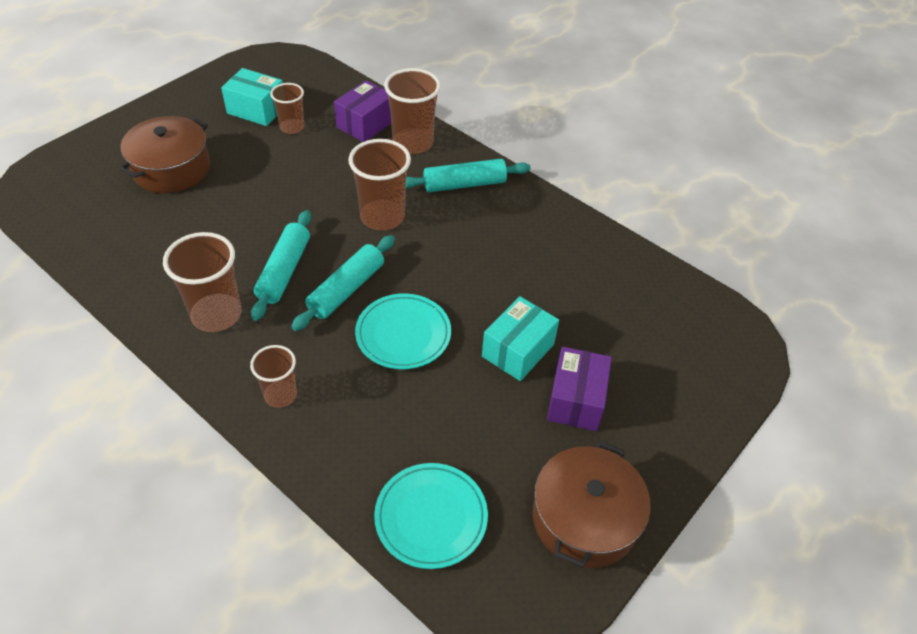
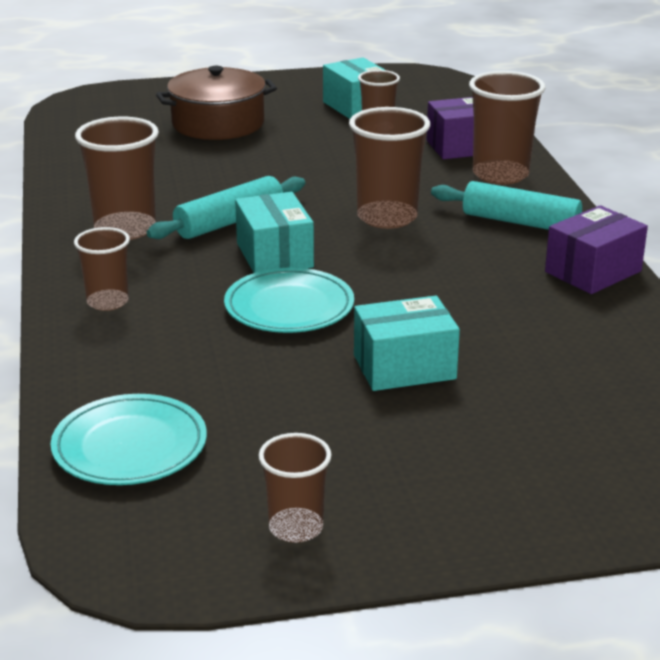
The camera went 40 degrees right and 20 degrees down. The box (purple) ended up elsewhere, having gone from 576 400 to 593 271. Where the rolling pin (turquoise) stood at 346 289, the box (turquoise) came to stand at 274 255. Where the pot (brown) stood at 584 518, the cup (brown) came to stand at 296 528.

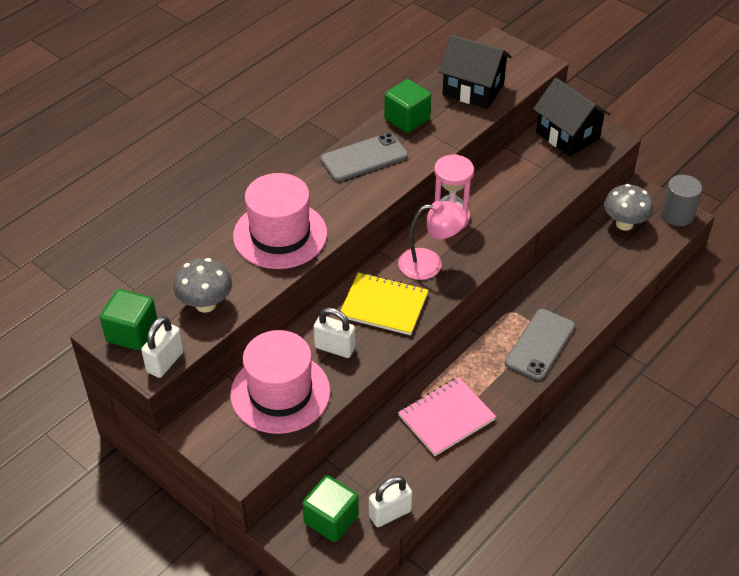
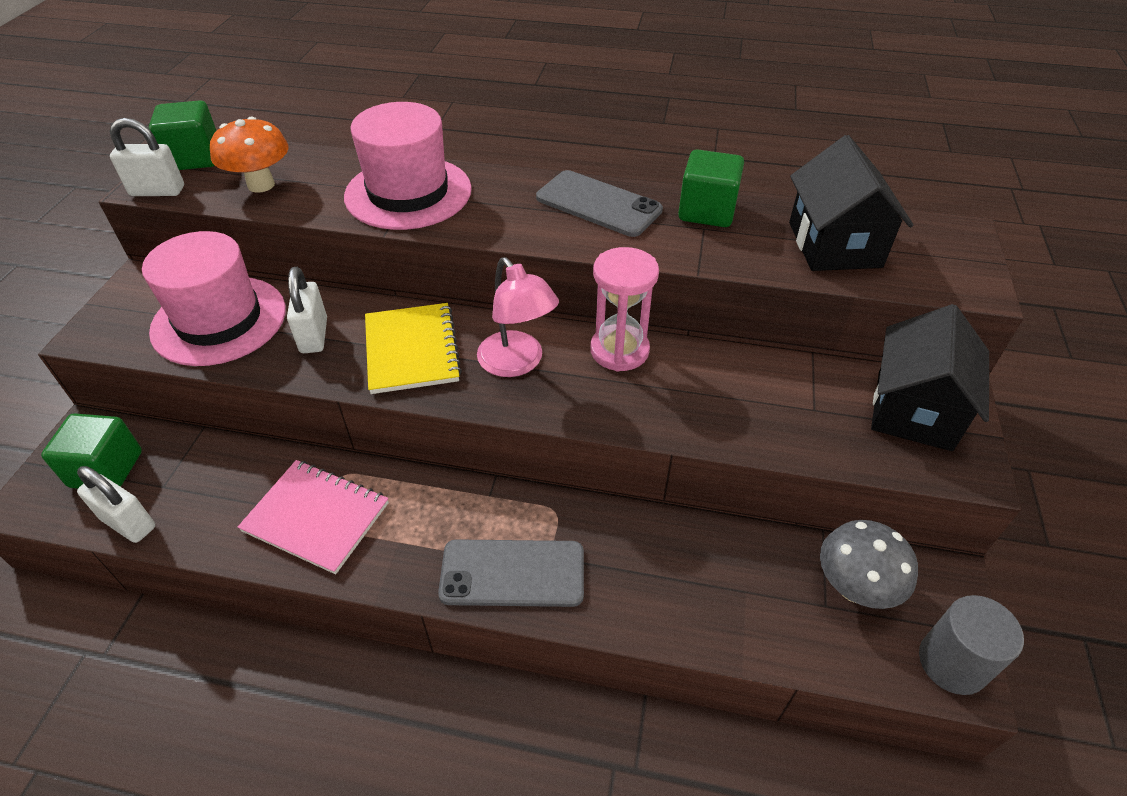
The camera went 60 degrees right and 0 degrees up. What was the mushroom (grey) at 205 304 turned into the mushroom (orange) at 261 185.

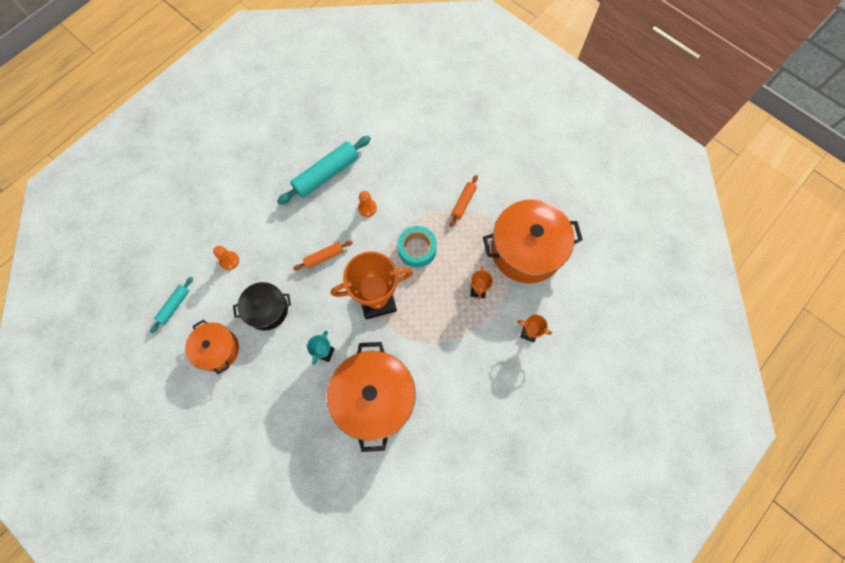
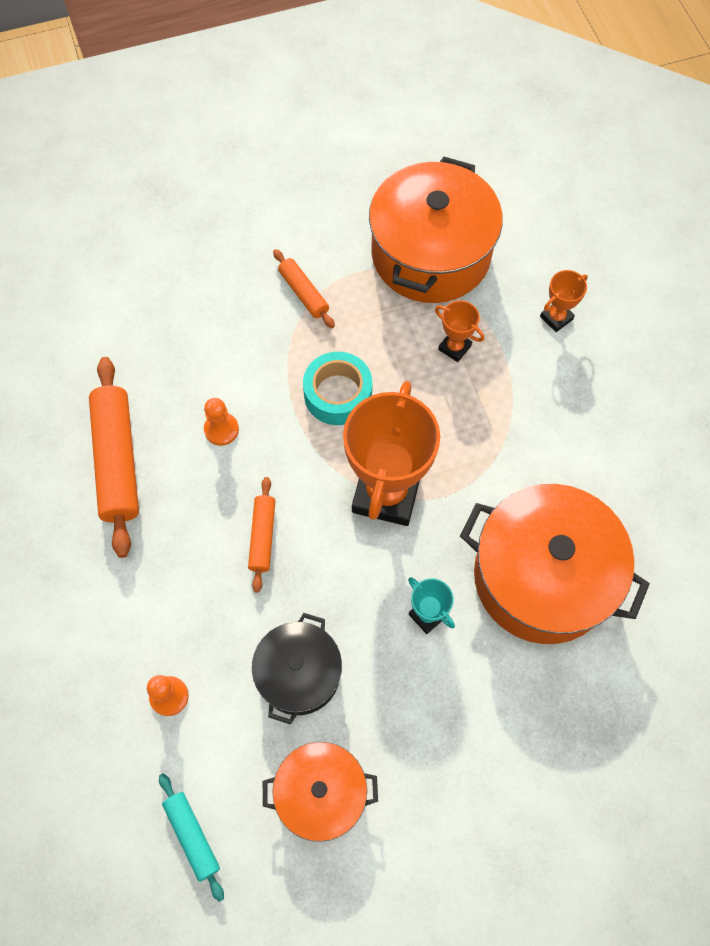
The camera went 60 degrees left and 5 degrees down. What was the rolling pin (turquoise) at 326 174 turned into the rolling pin (orange) at 117 460.

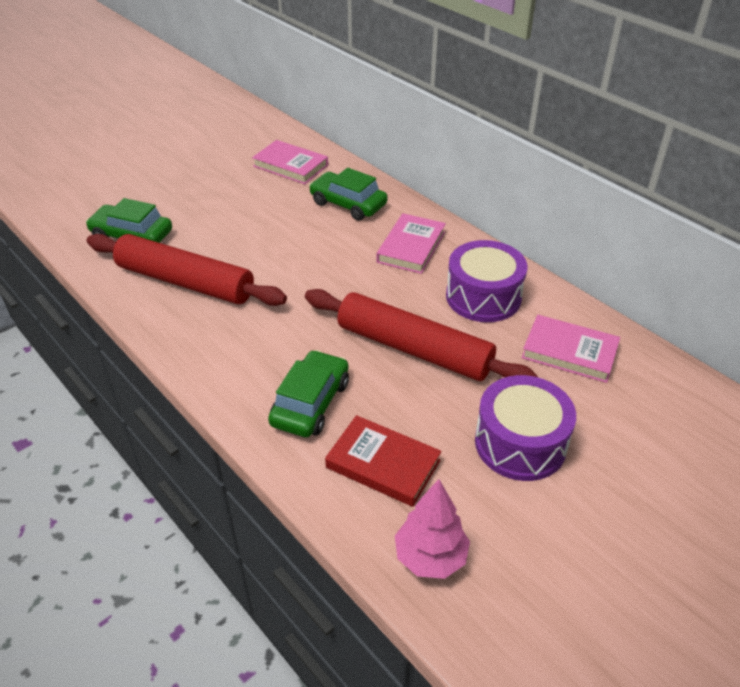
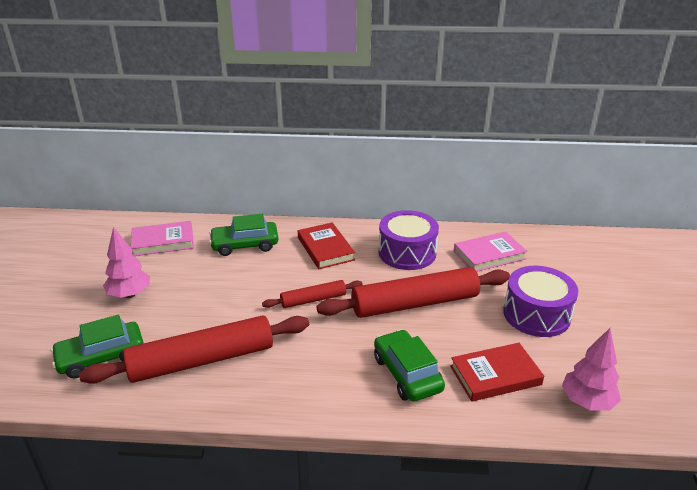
The camera went 45 degrees left and 10 degrees down. The second view gained the tree (pink) at 130 294. The second view gained the rolling pin (red) at 313 300. What was the book (pink) at 411 247 turned into the book (red) at 325 249.

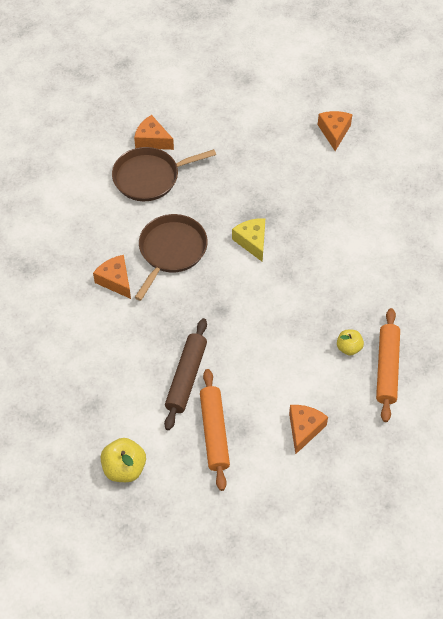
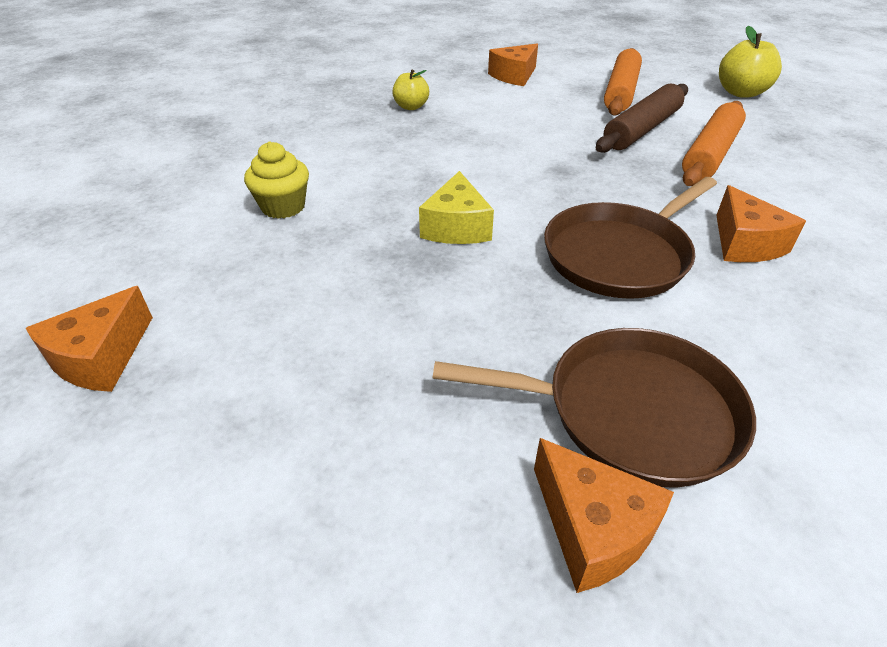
The camera went 155 degrees left and 15 degrees down. The second view gained the cupcake (yellow) at 283 207. The rolling pin (orange) ended up elsewhere, having gone from 387 368 to 710 154.

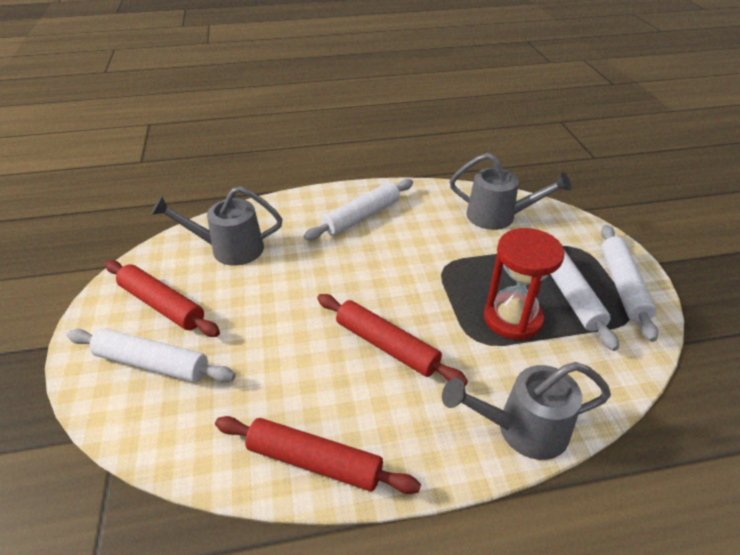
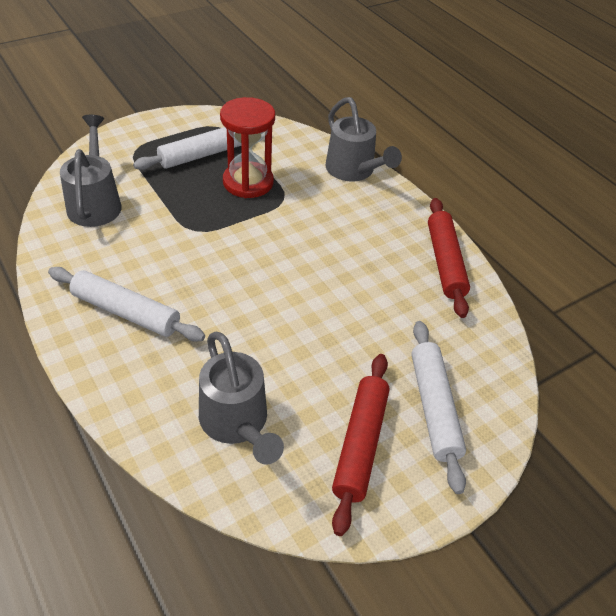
The camera went 115 degrees left and 5 degrees up. The second view lost the rolling pin (red) at 386 346. The second view lost the rolling pin (white) at 623 286.

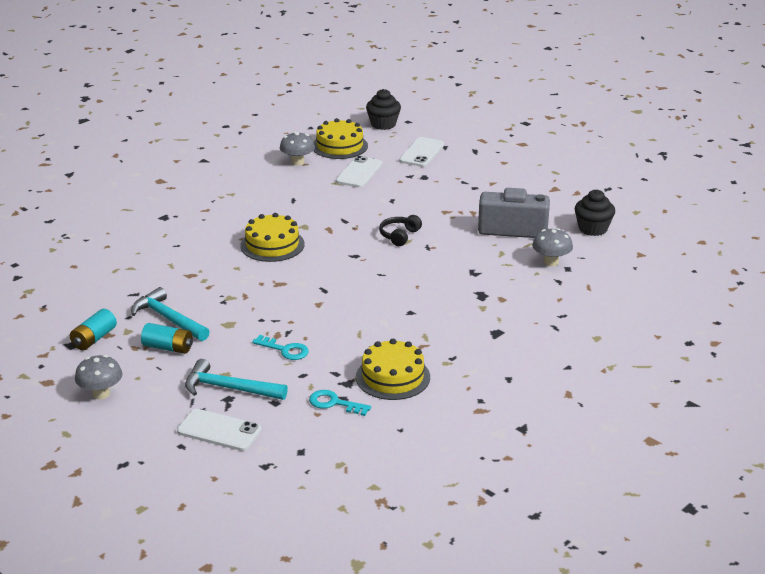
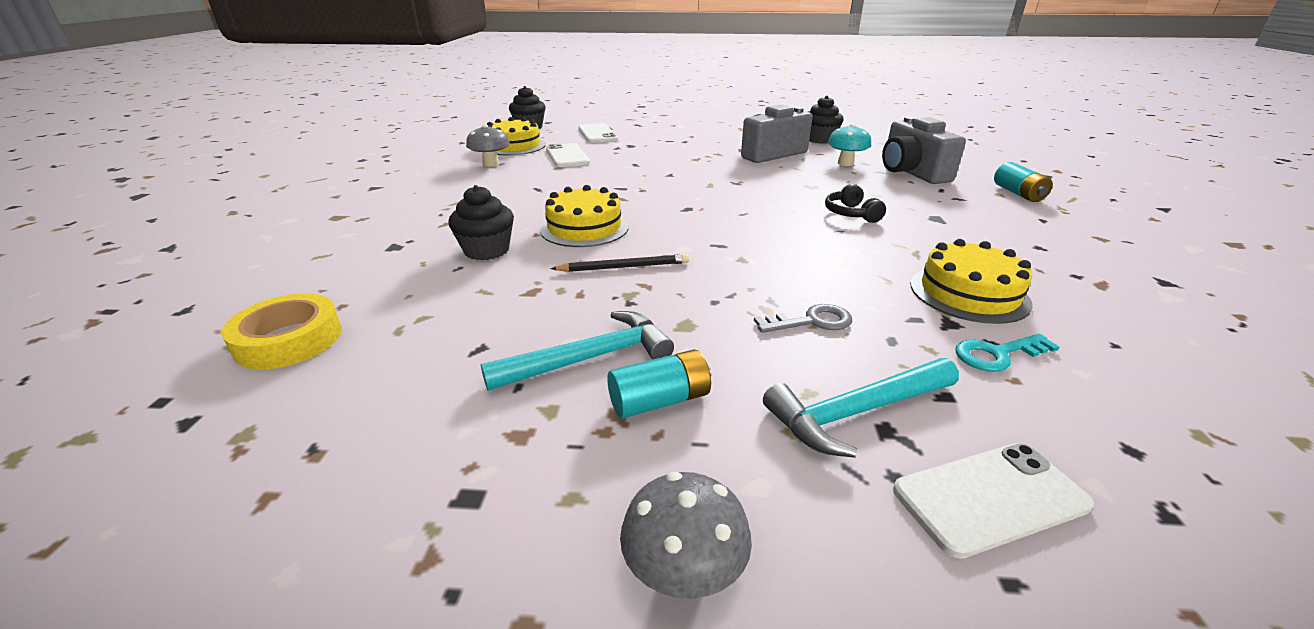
The camera went 40 degrees left and 0 degrees up. The second view gained the tape (yellow) at 289 340. The second view gained the cupcake (black) at 487 250. The second view gained the pencil (black) at 624 267. The second view gained the camera (grey) at 911 172. The battery (turquoise) ended up elsewhere, having gone from 94 339 to 1018 193. The headphones (black) ended up elsewhere, having gone from 399 236 to 851 214. What was the key (turquoise) at 285 350 turned into the key (grey) at 811 321. What was the mushroom (grey) at 551 262 turned into the mushroom (turquoise) at 845 163. The hammer (turquoise) at 168 319 ended up facing another way, 150 degrees clockwise from before.

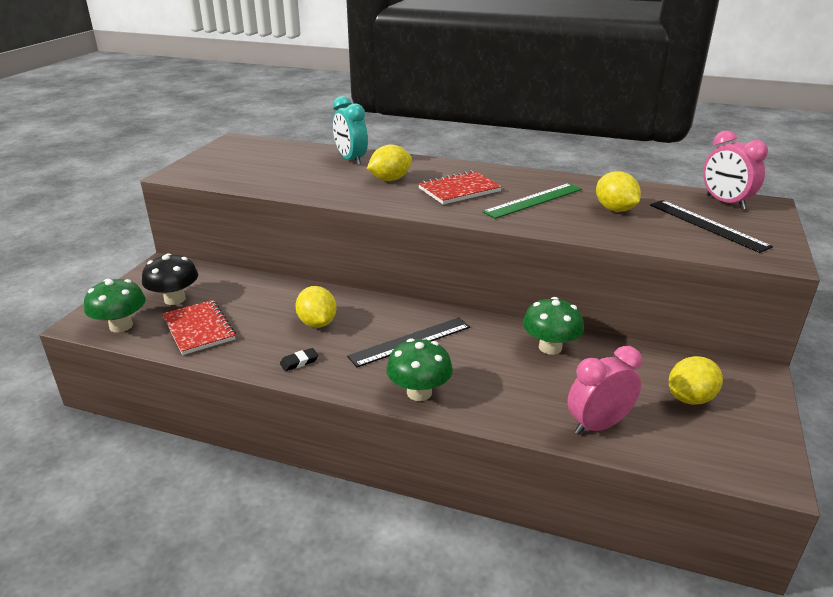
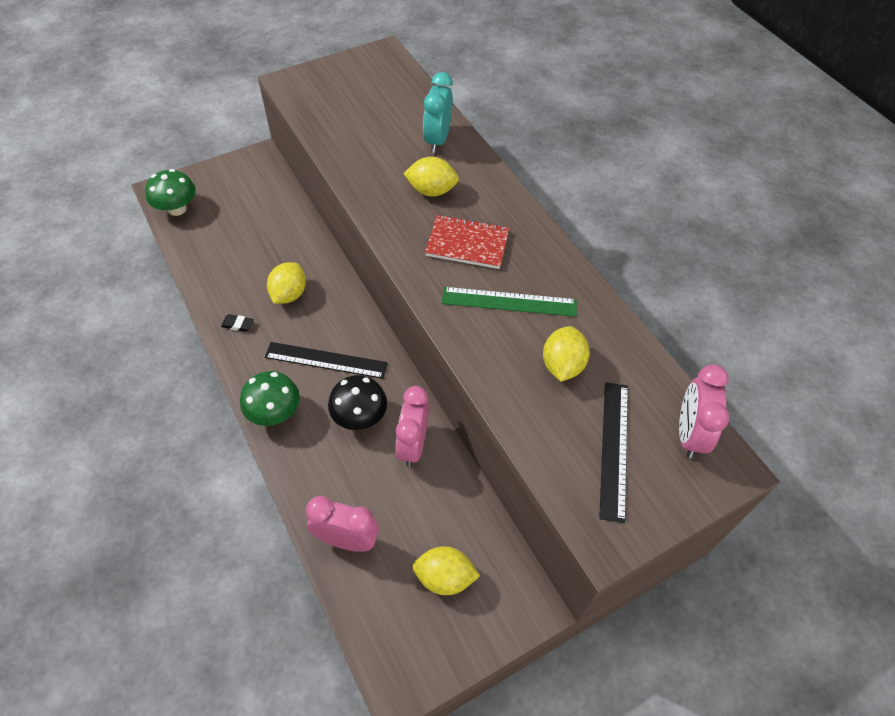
The camera went 40 degrees right and 25 degrees up. The second view lost the notebook (red) at 199 329. The mushroom (black) ended up elsewhere, having gone from 175 299 to 359 417. Where the mushroom (green) stood at 550 347, the clock (pink) came to stand at 413 445.

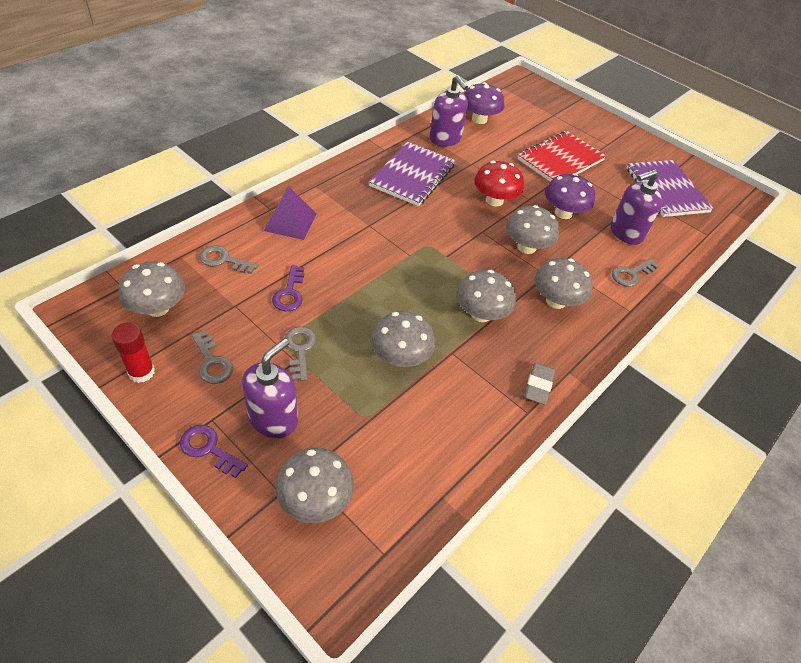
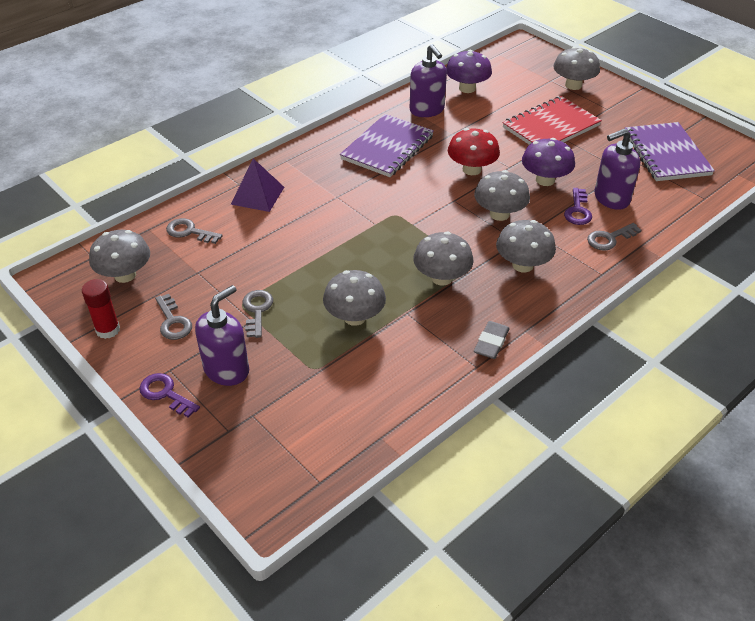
The camera went 10 degrees right and 5 degrees down. The key (purple) ended up elsewhere, having gone from 290 293 to 578 211. The mushroom (grey) ended up elsewhere, having gone from 315 499 to 573 85.

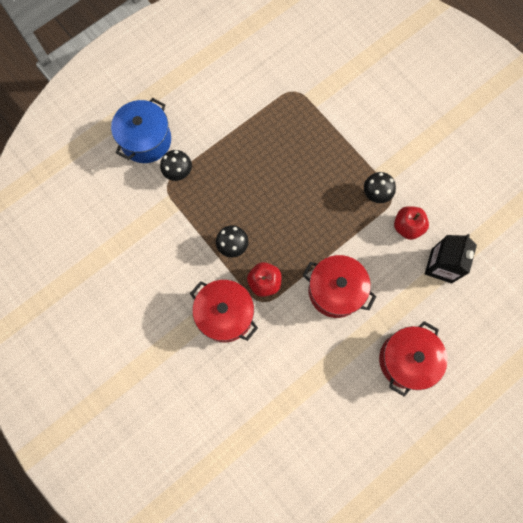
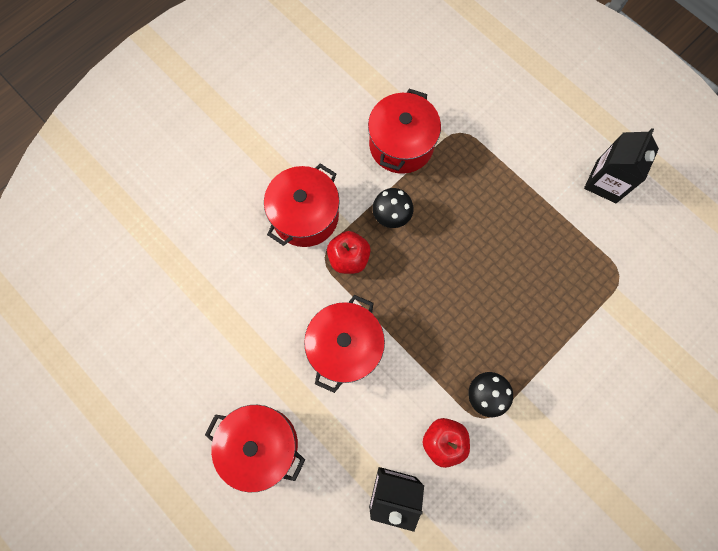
The camera went 85 degrees right and 0 degrees up. The second view lost the pot (blue) at 146 140. The second view lost the mushroom (black) at 178 173. The second view gained the pot (red) at 401 144. The second view gained the carton (black) at 606 182.

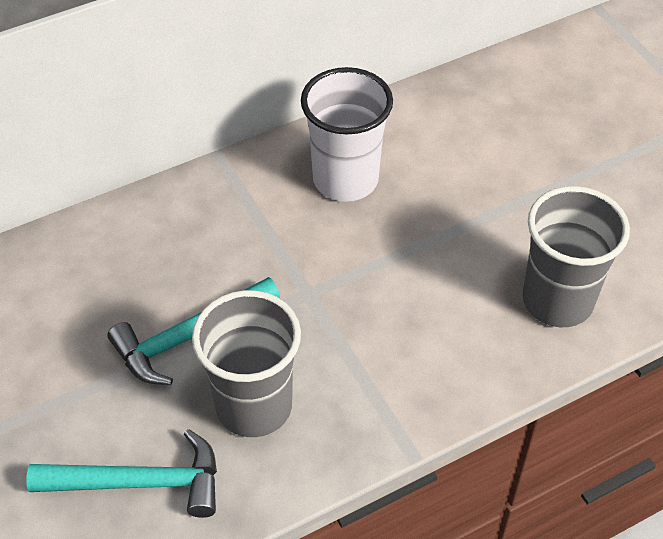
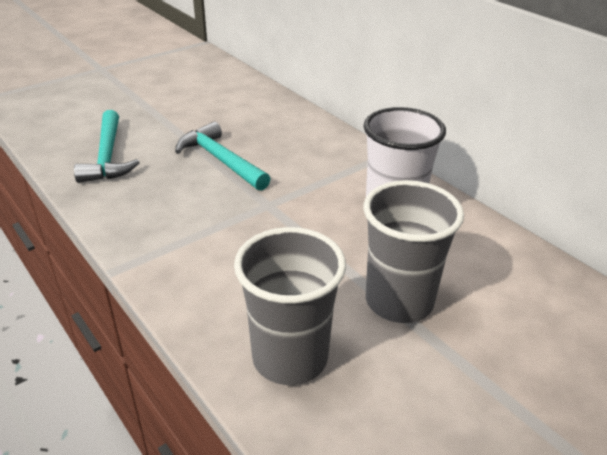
The camera went 80 degrees right and 15 degrees down. The cup (grey) ended up elsewhere, having gone from 254 406 to 399 301.

